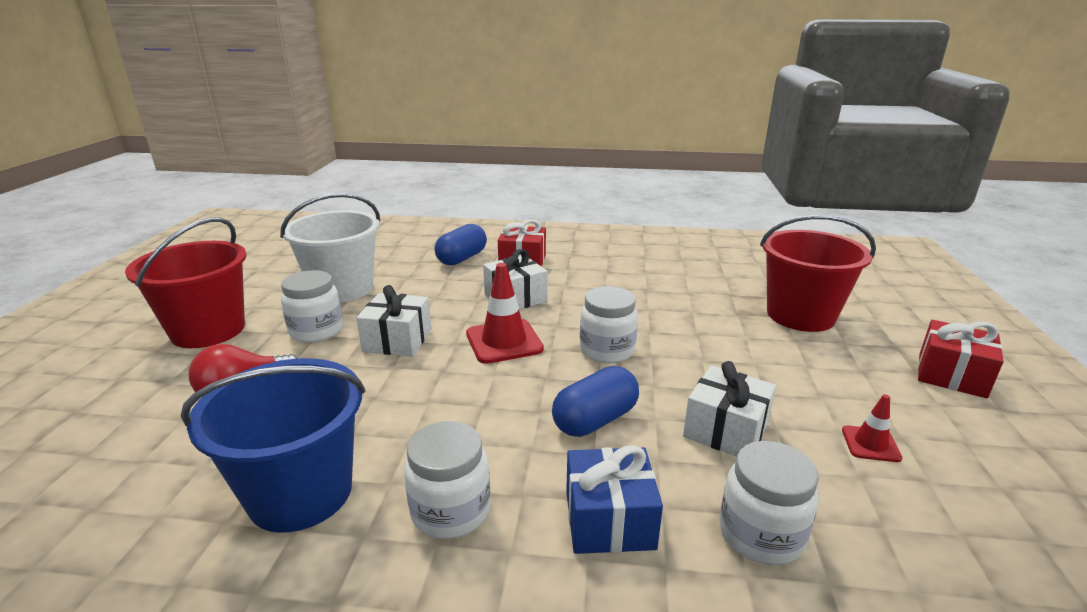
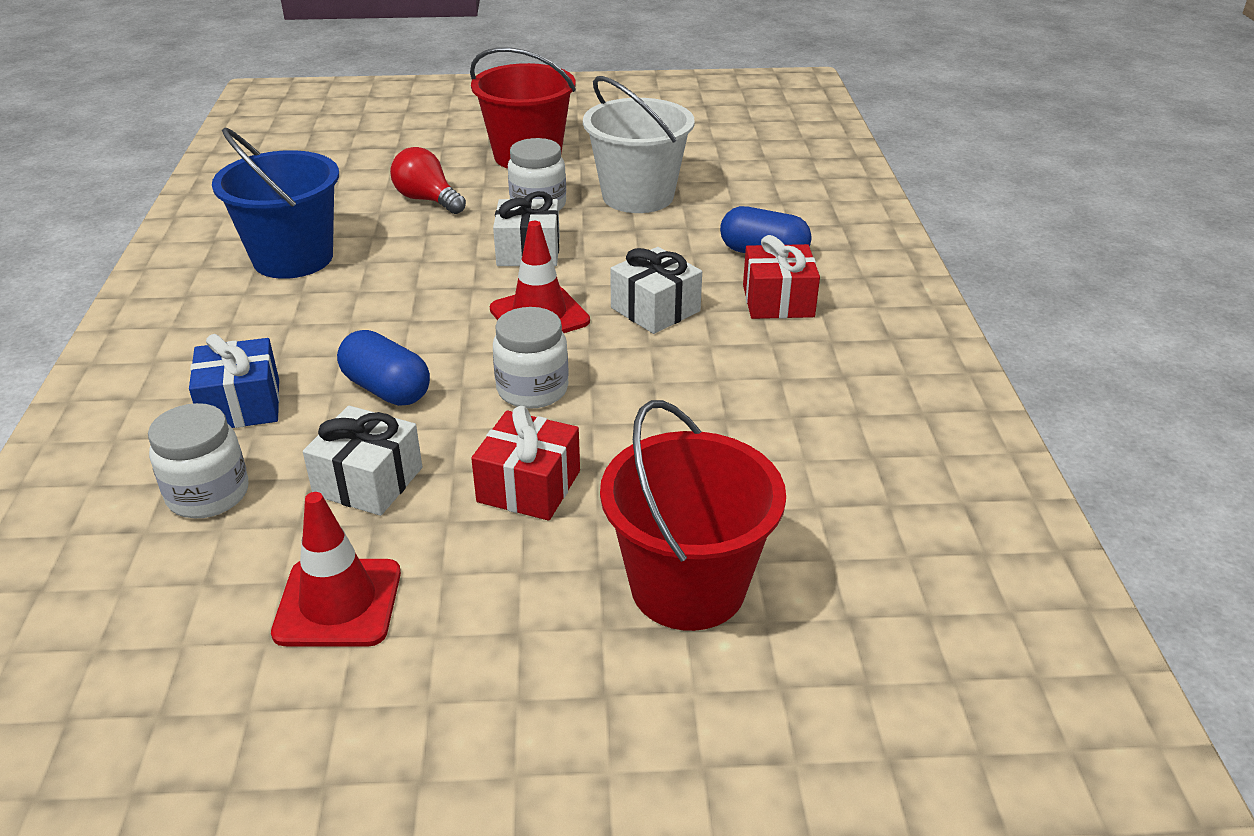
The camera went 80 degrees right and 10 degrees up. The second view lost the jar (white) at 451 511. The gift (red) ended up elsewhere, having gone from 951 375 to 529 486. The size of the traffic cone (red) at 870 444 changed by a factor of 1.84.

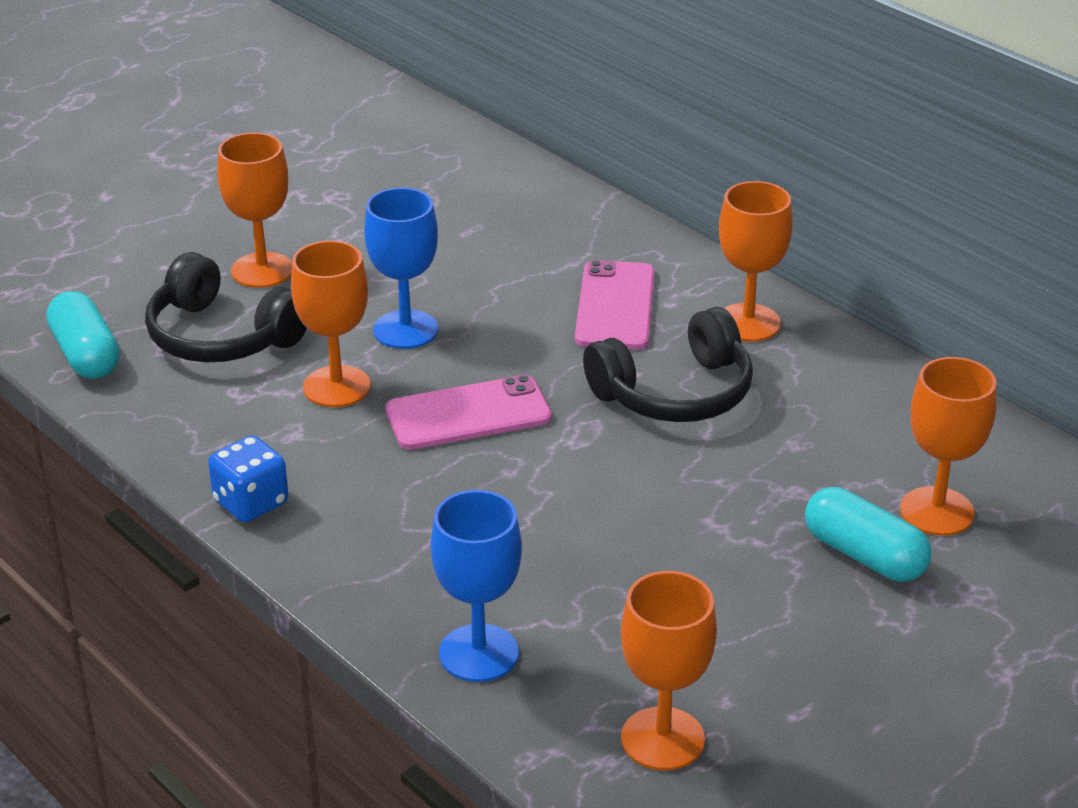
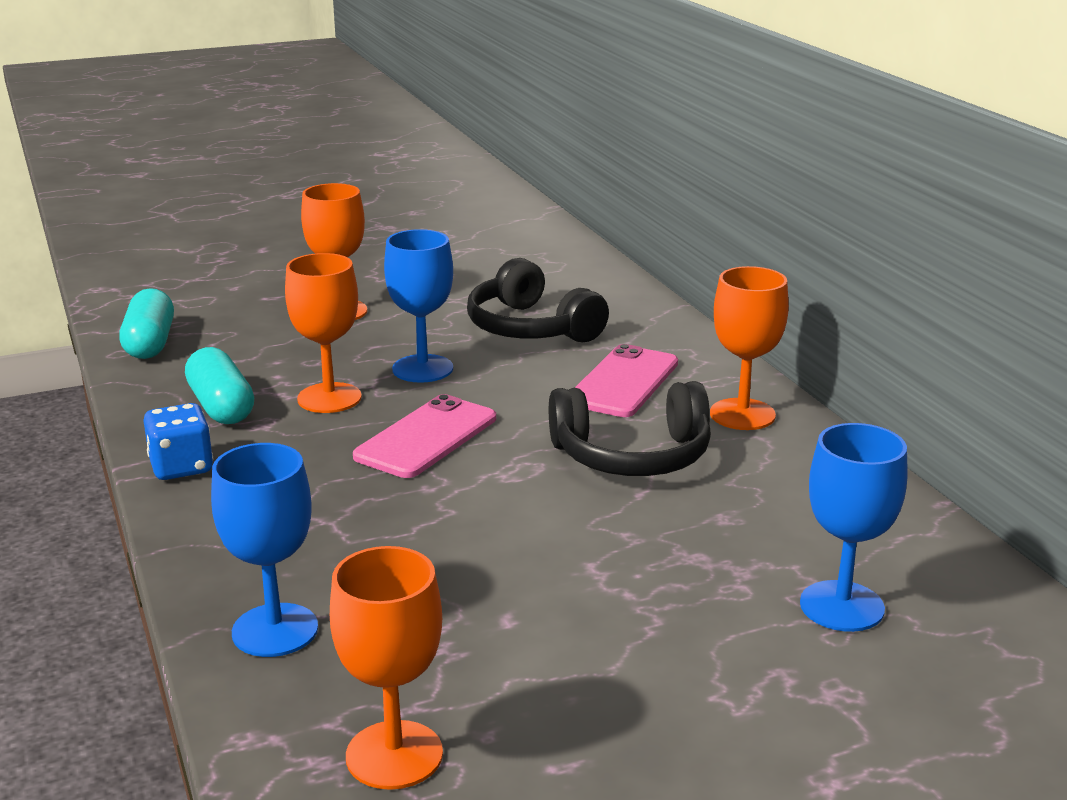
The camera went 20 degrees right and 10 degrees down. The headphones (black) ended up elsewhere, having gone from 221 337 to 530 328. The capsule (turquoise) ended up elsewhere, having gone from 864 555 to 221 407. What was the goblet (orange) at 937 511 turned into the goblet (blue) at 842 606. The phone (pink) at 468 414 ended up facing another way, 60 degrees counterclockwise from before.

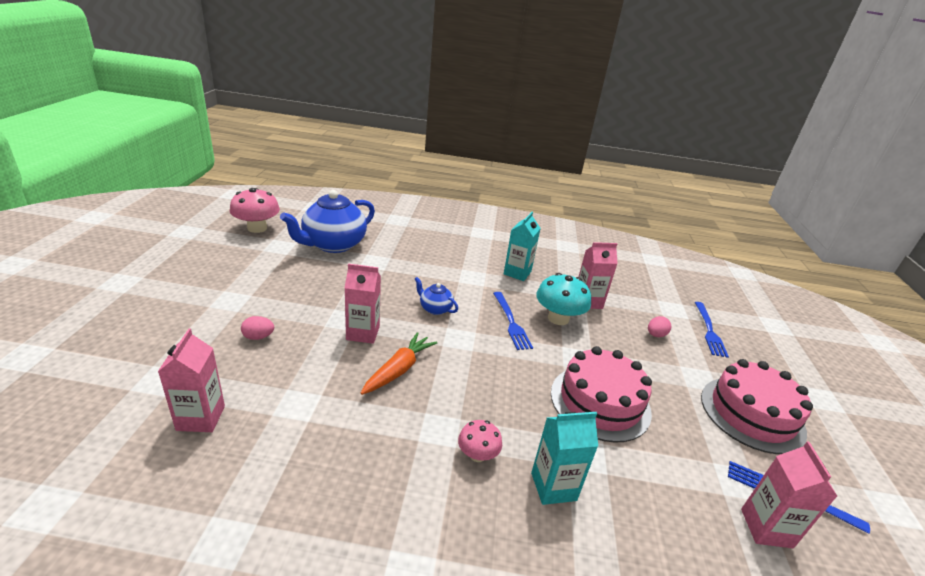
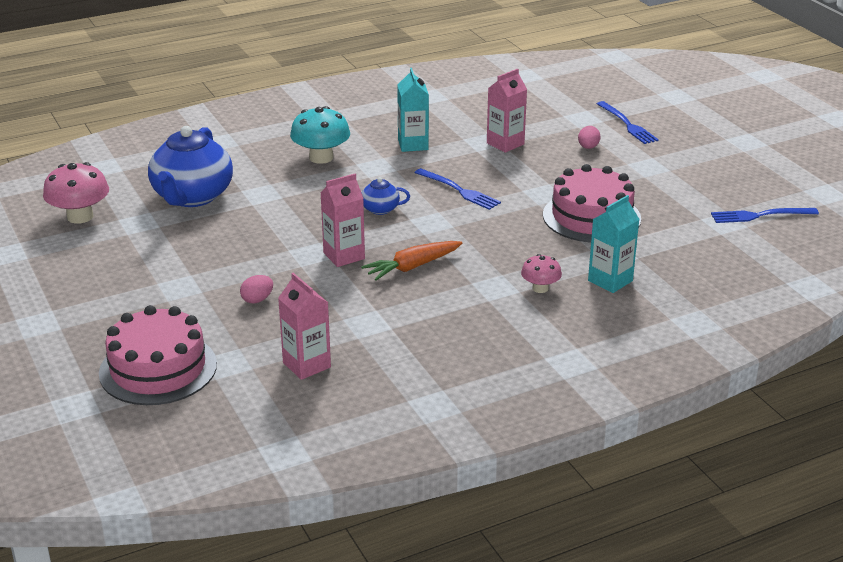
The camera went 30 degrees left and 0 degrees up. The second view lost the carton (pink) at 766 528. The mushroom (turquoise) ended up elsewhere, having gone from 558 318 to 321 157. The cake (pink) ended up elsewhere, having gone from 752 414 to 158 369. The carrot (orange) at 398 370 ended up facing another way, 120 degrees counterclockwise from before.

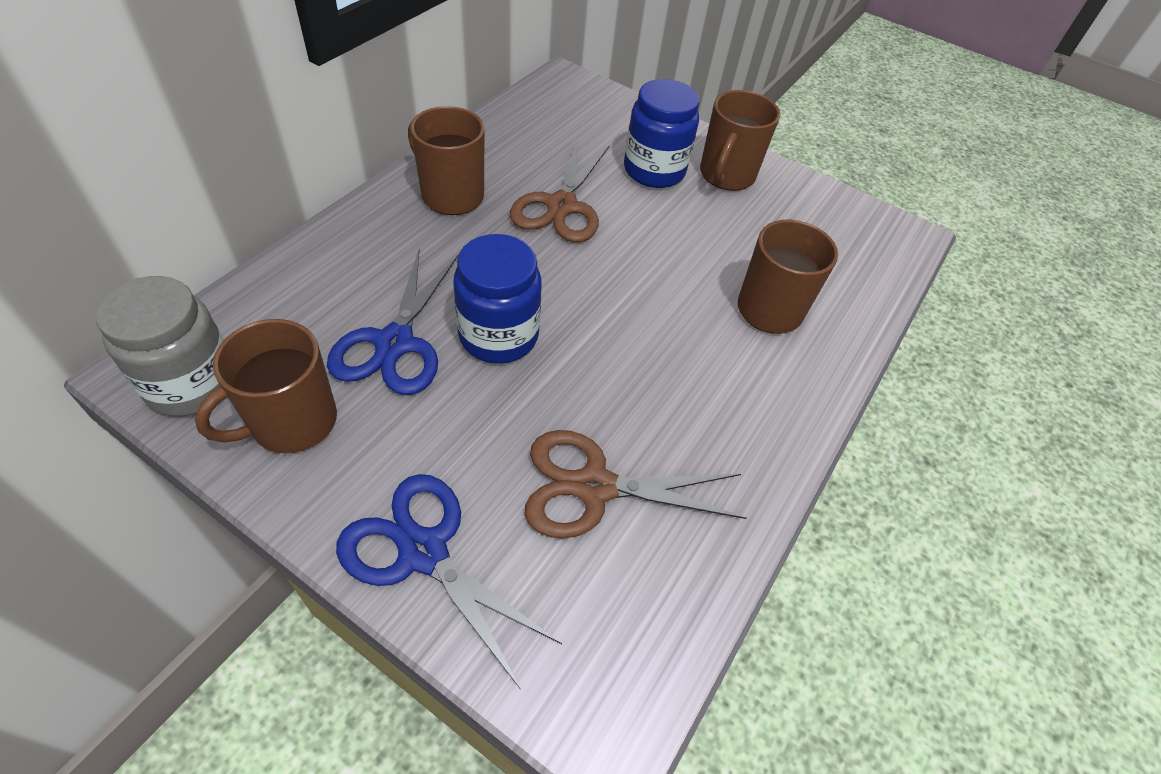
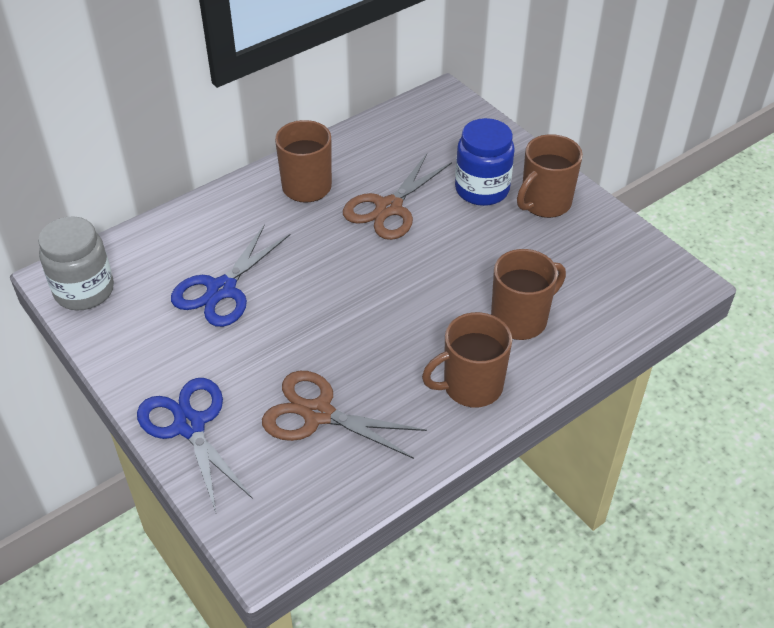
The camera went 25 degrees right and 5 degrees down. The second view lost the jar (blue) at 498 335. The mug (brown) ended up elsewhere, having gone from 292 422 to 471 386.

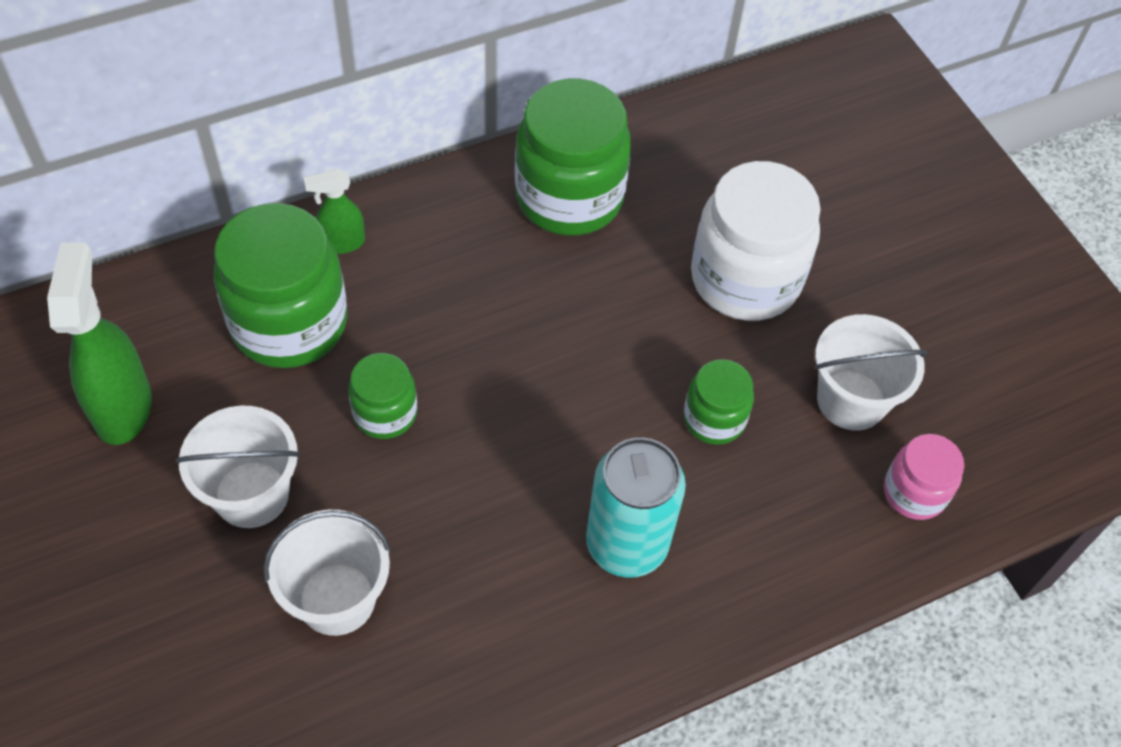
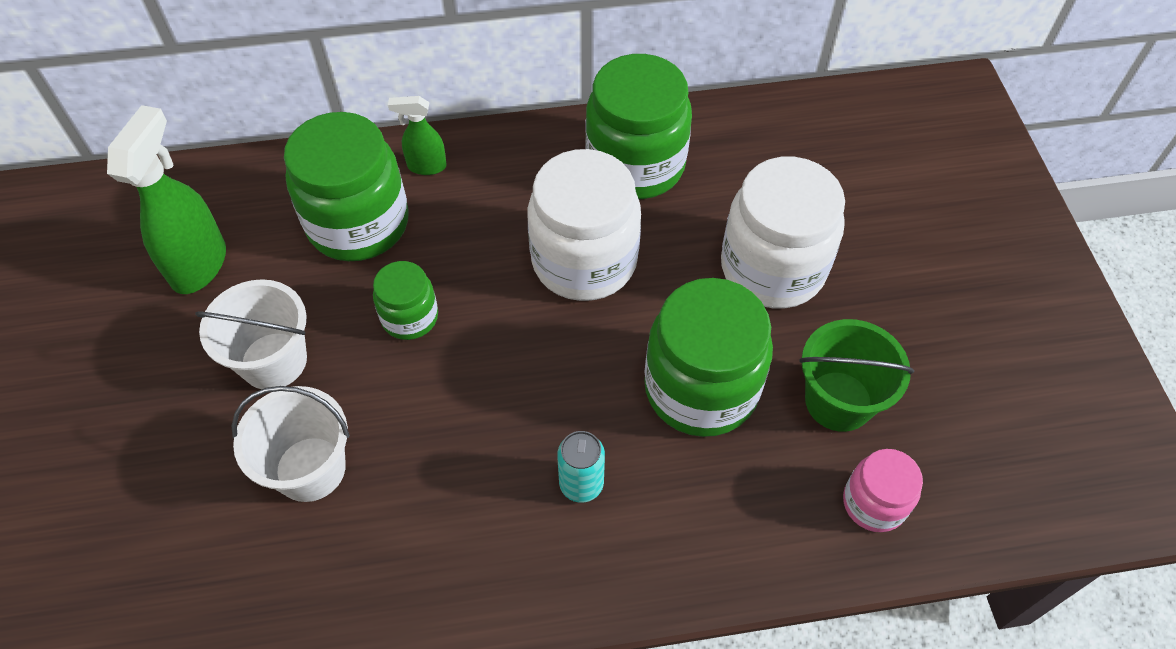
The camera went 20 degrees right and 0 degrees up. The second view gained the jar (white) at 584 261. What was the bucket (white) at 851 400 turned into the bucket (green) at 838 401. The size of the can (turquoise) at 626 544 changed by a factor of 0.56. The size of the jar (green) at 714 419 changed by a factor of 1.90.

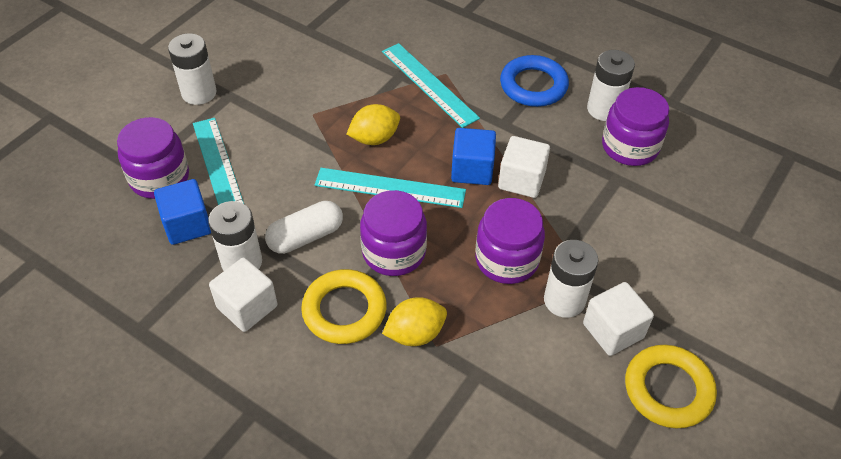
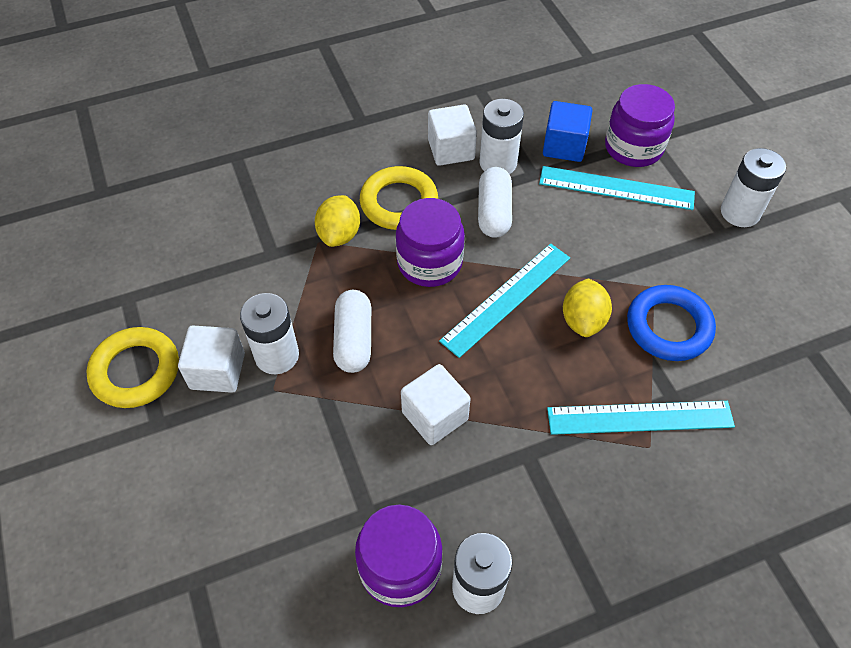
The camera went 125 degrees right and 5 degrees up. The second view lost the cube (blue) at 472 170. The ring (blue) ended up elsewhere, having gone from 533 85 to 668 327. Where the jar (purple) stood at 507 259, the capsule (white) came to stand at 353 340.

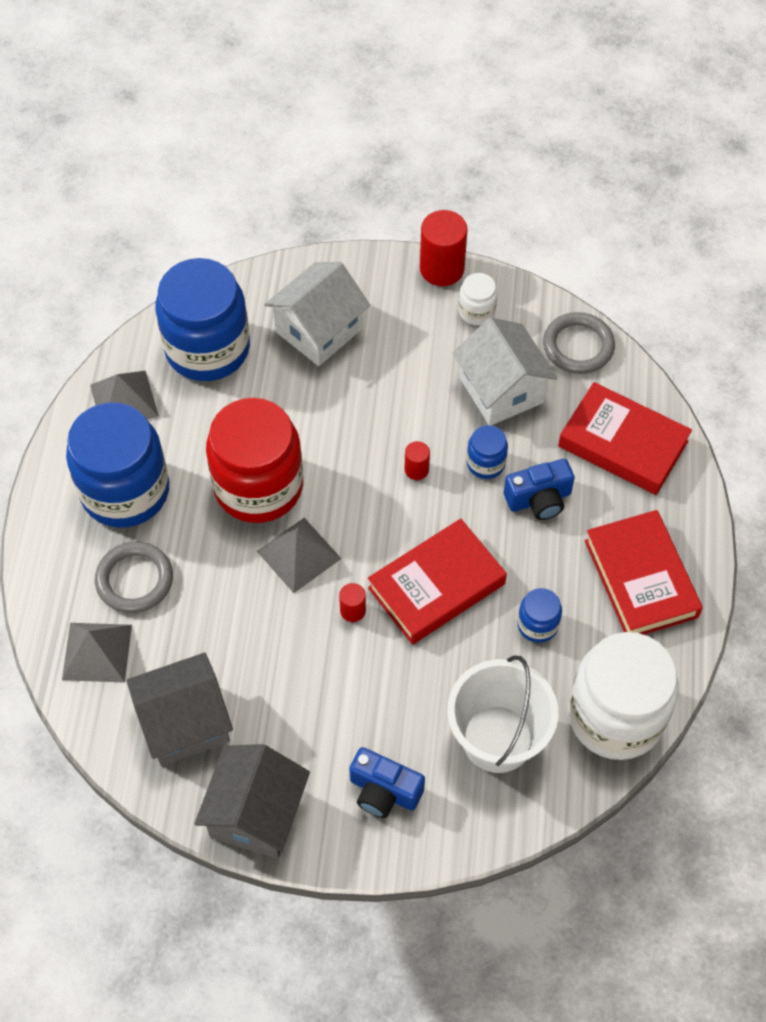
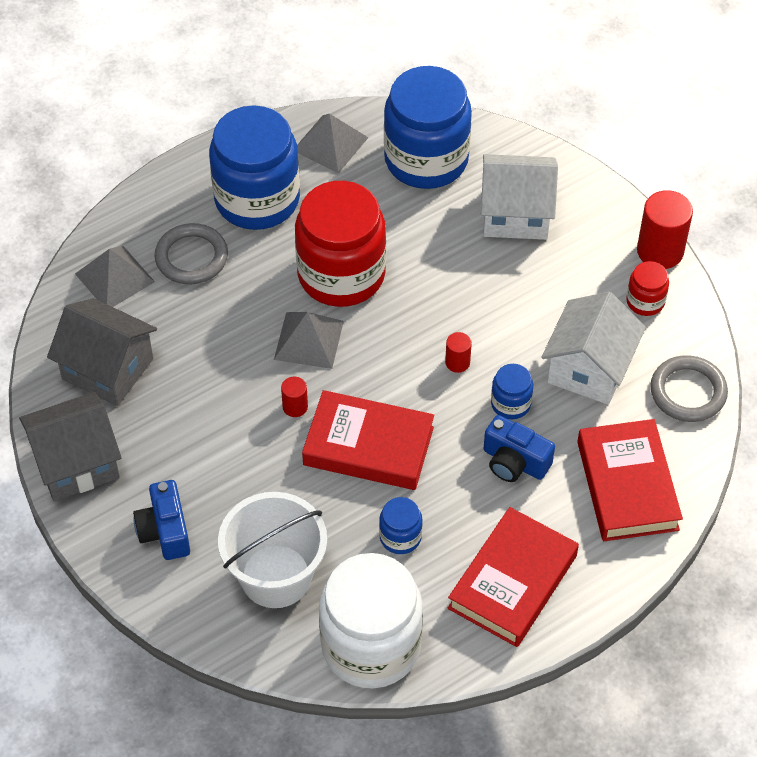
The camera went 50 degrees right and 5 degrees down. What was the jar (white) at 476 311 turned into the jar (red) at 645 301.

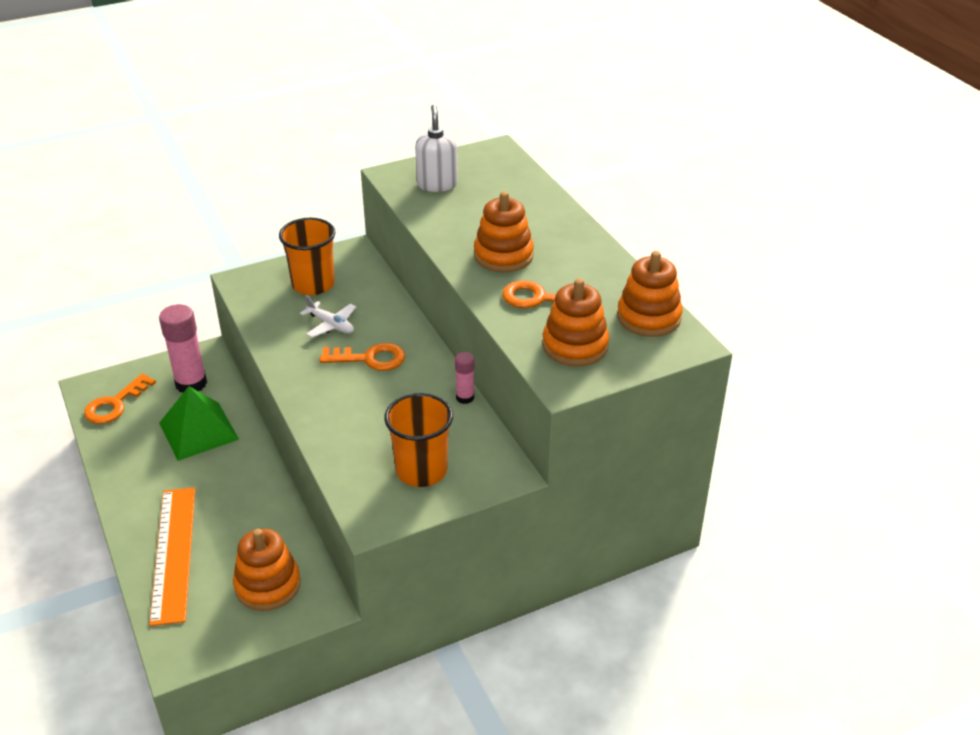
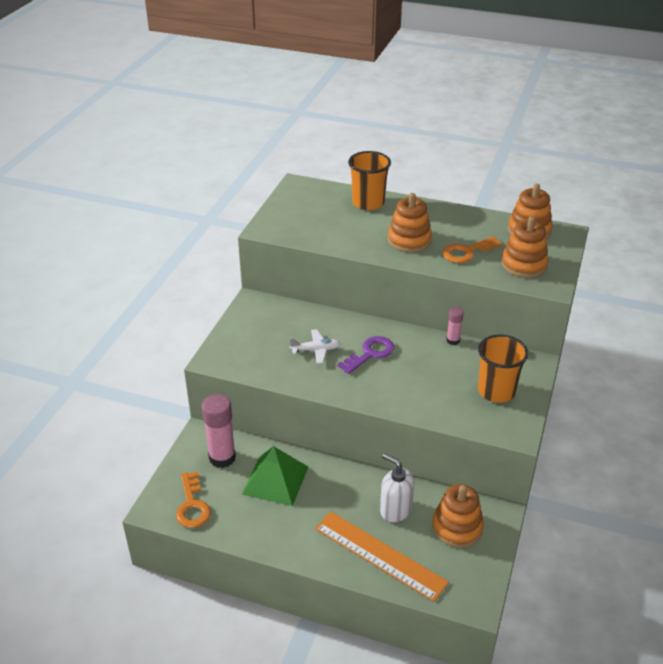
The camera went 45 degrees left and 0 degrees up. The cup (orange) ended up elsewhere, having gone from 313 284 to 368 203. The soap dispenser (white) ended up elsewhere, having gone from 437 184 to 395 509. What was the key (orange) at 370 359 turned into the key (purple) at 370 354.

